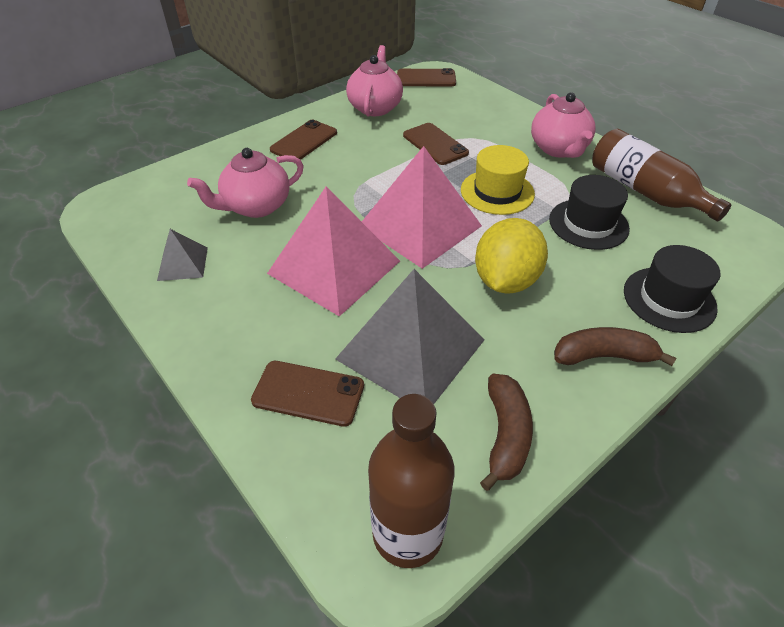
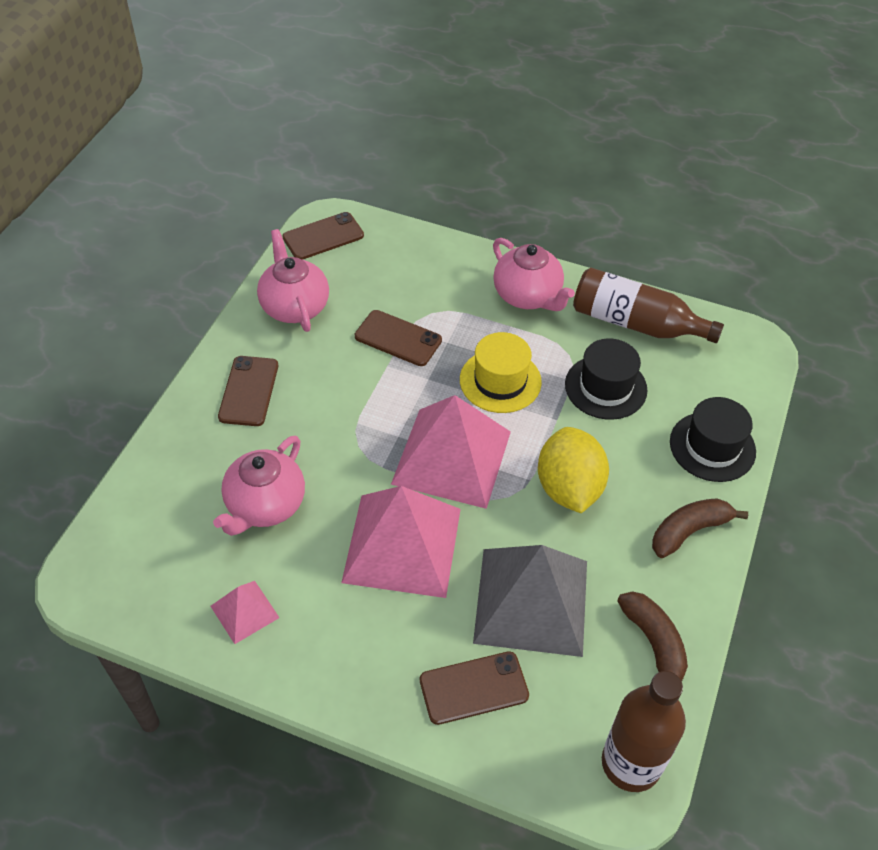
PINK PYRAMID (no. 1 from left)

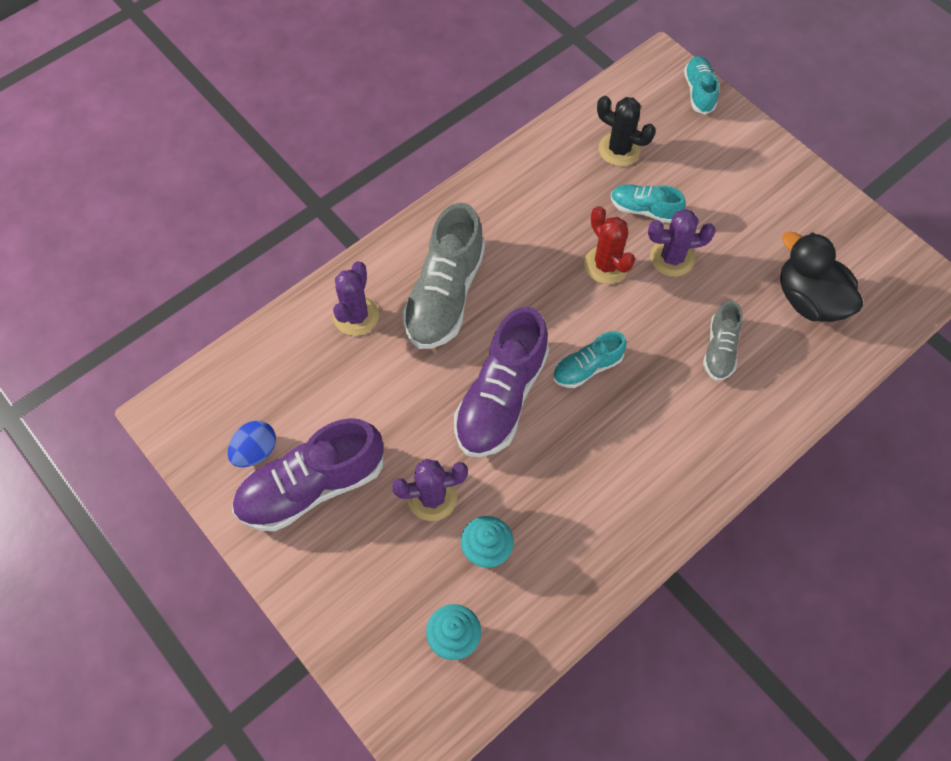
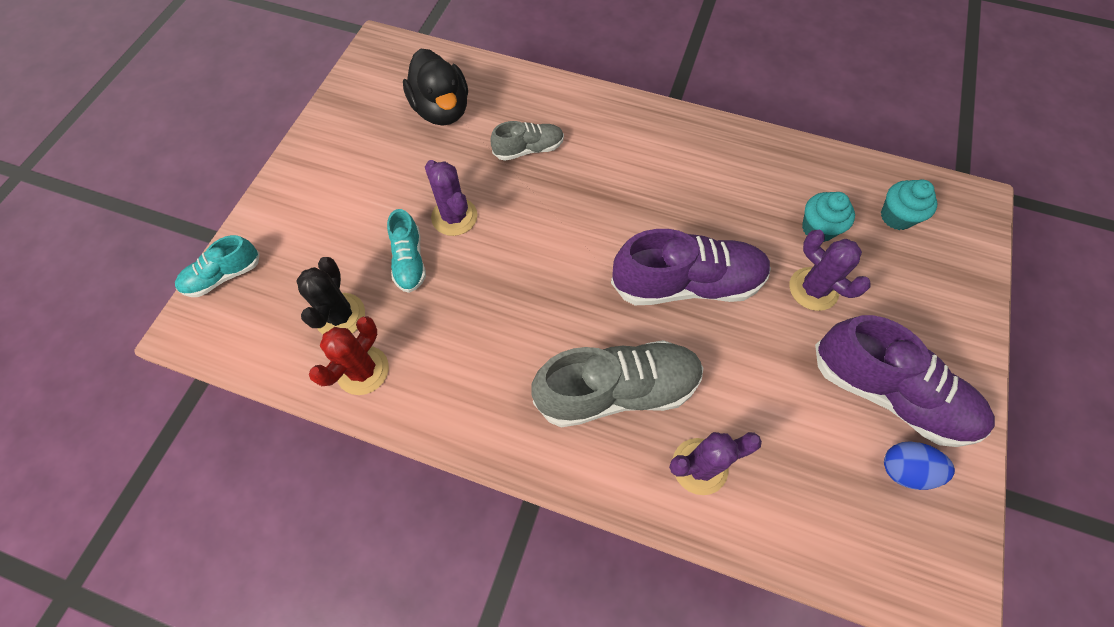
RED CACTUS; BLACK DUCK; TURQUOISE SHOE (no. 1 from left in the first image)

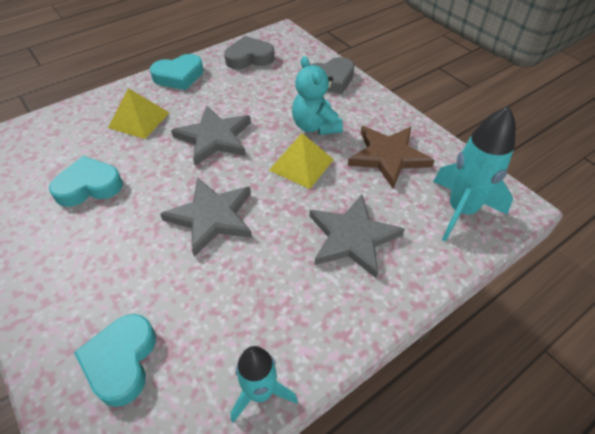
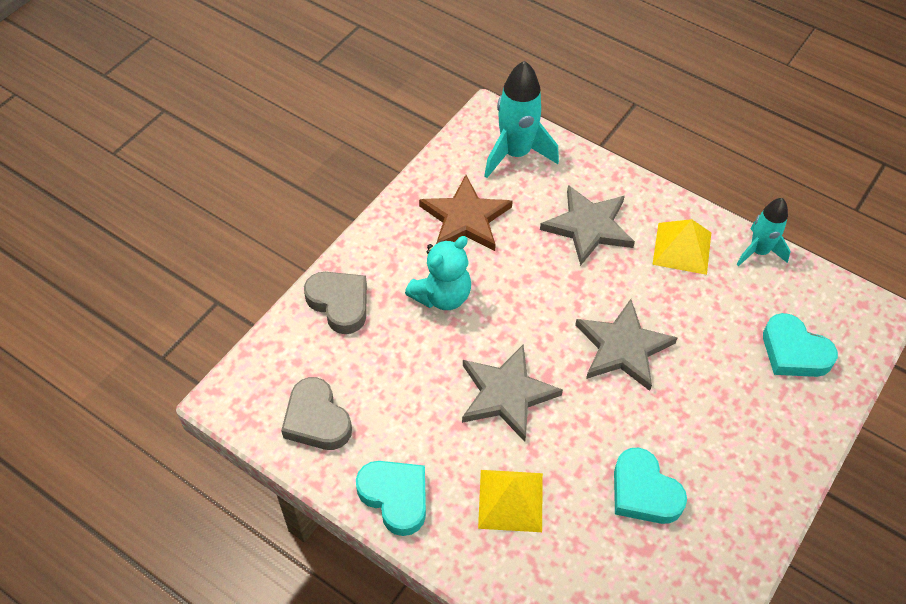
YELLOW PYRAMID (no. 2 from left); TURQUOISE HEART (no. 3 from left)

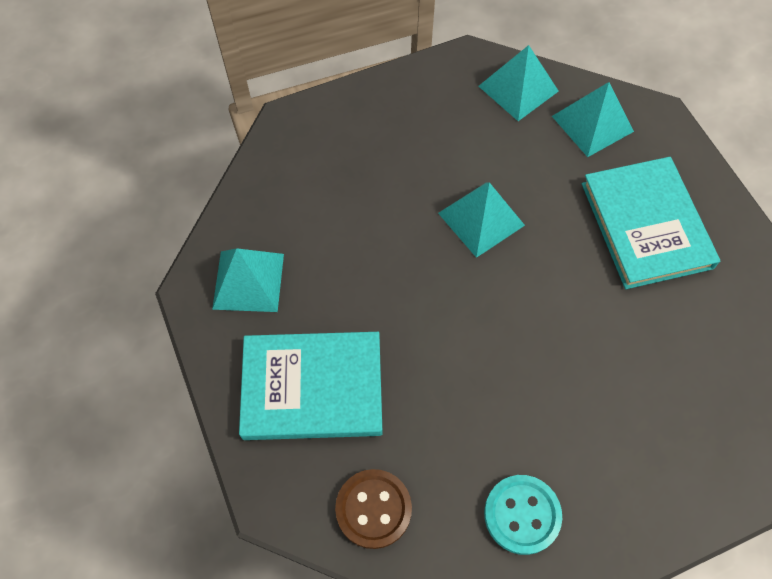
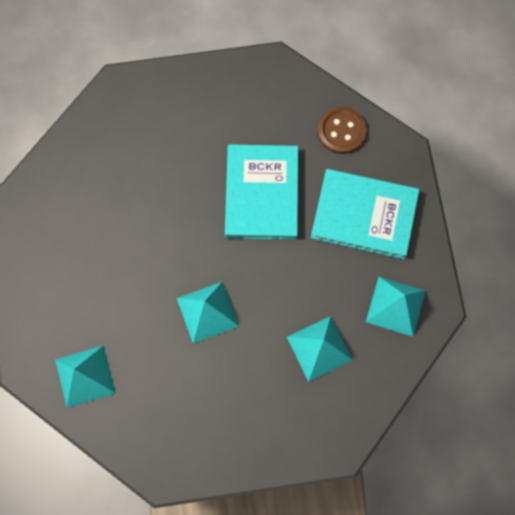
TURQUOISE PYRAMID (no. 3 from left); TURQUOISE BOOK (no. 1 from left); TURQUOISE BUTTON

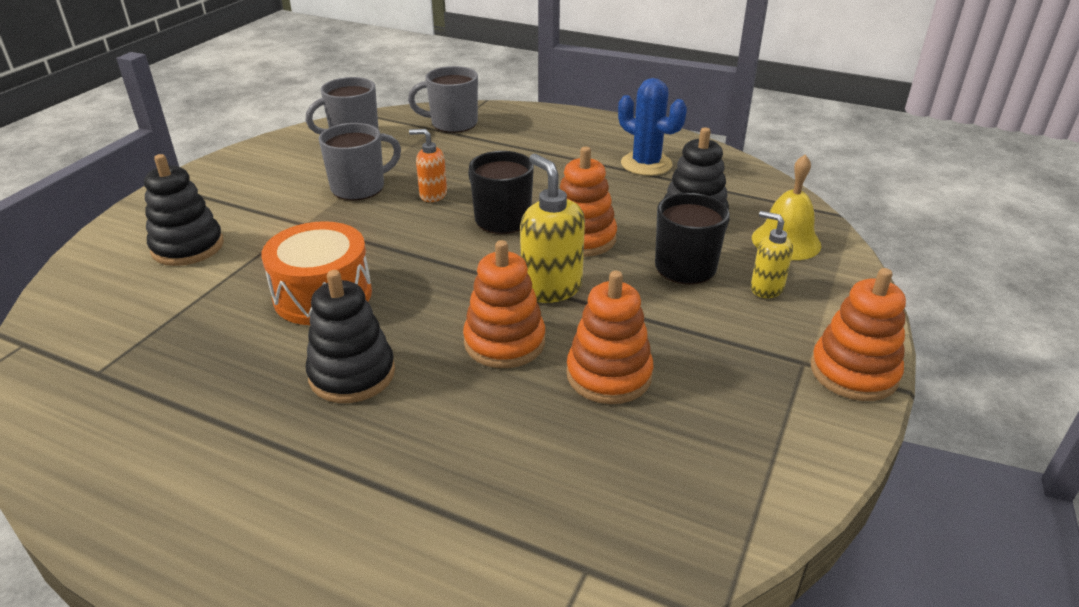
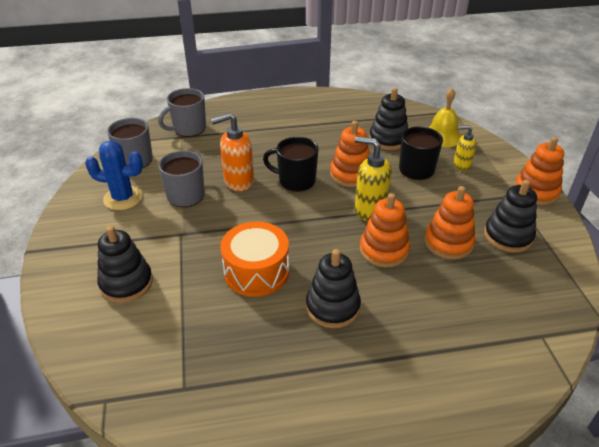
BLUE CACTUS; ORANGE SOAP DISPENSER; BLACK STACKING TOY (no. 4 from left)

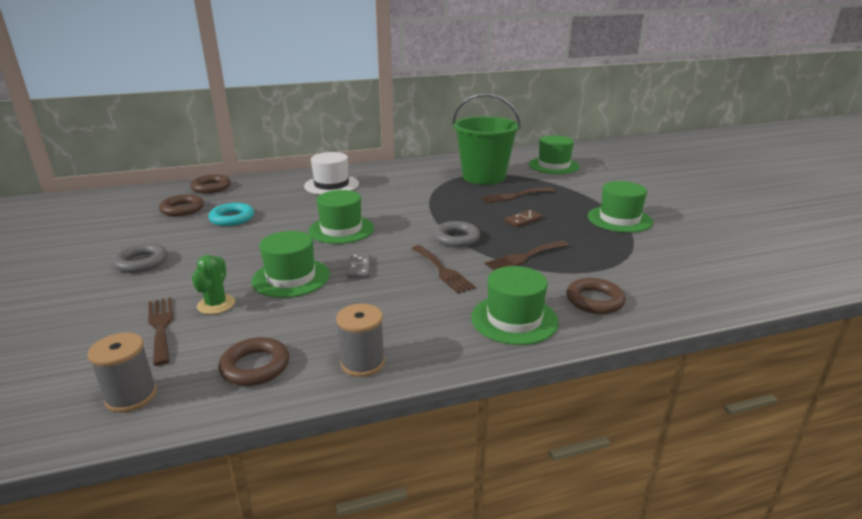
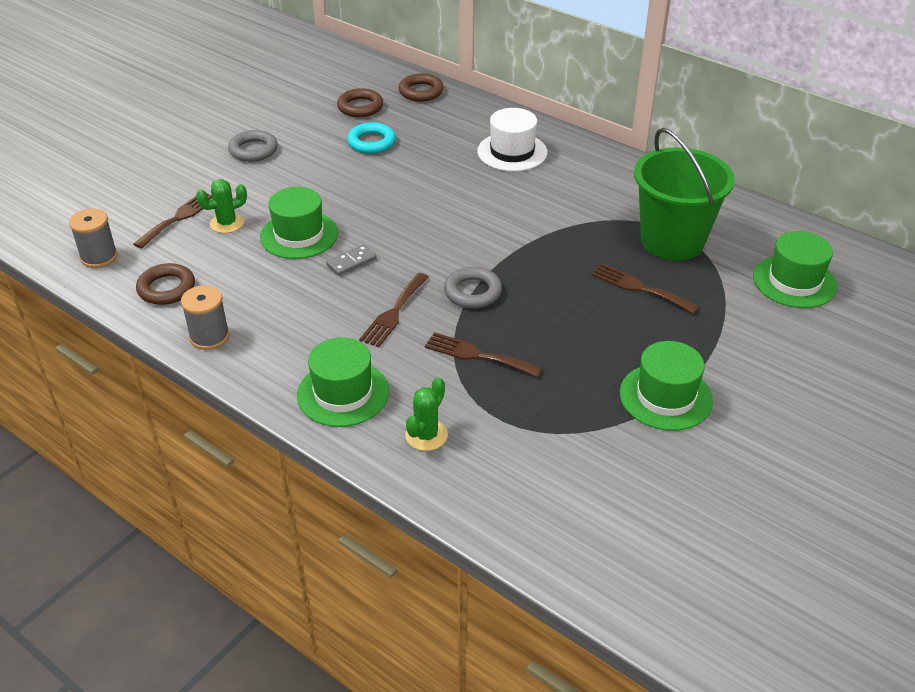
GREEN HAT (no. 2 from left in the first image); BROWN DOMINO; GREEN CACTUS (no. 2 from left)

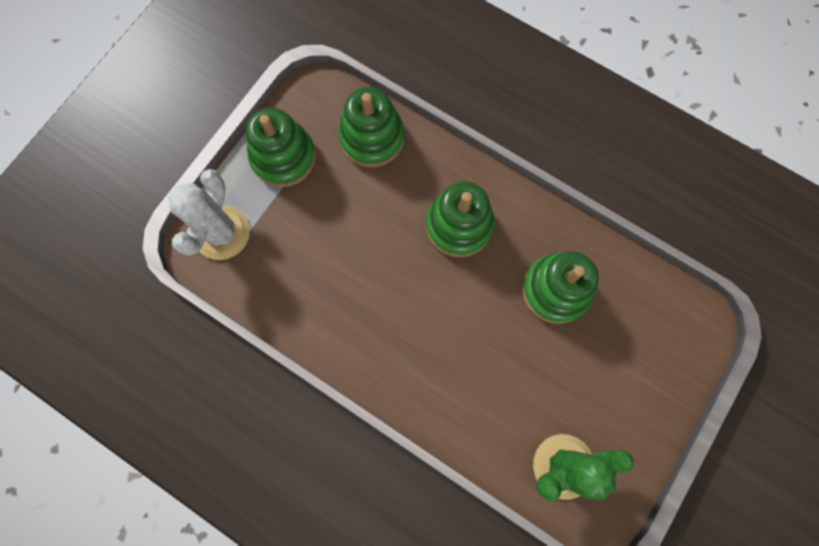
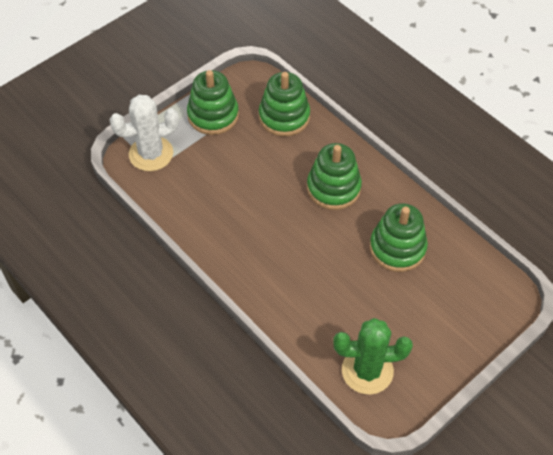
WHITE CACTUS

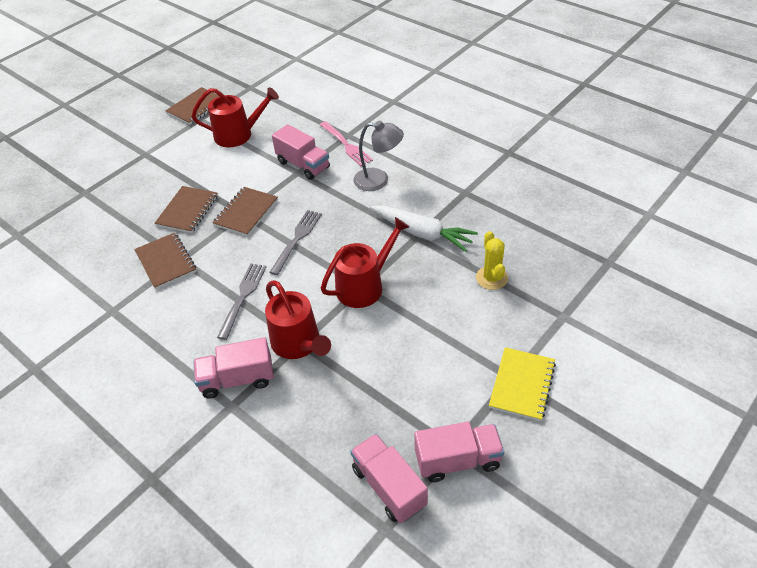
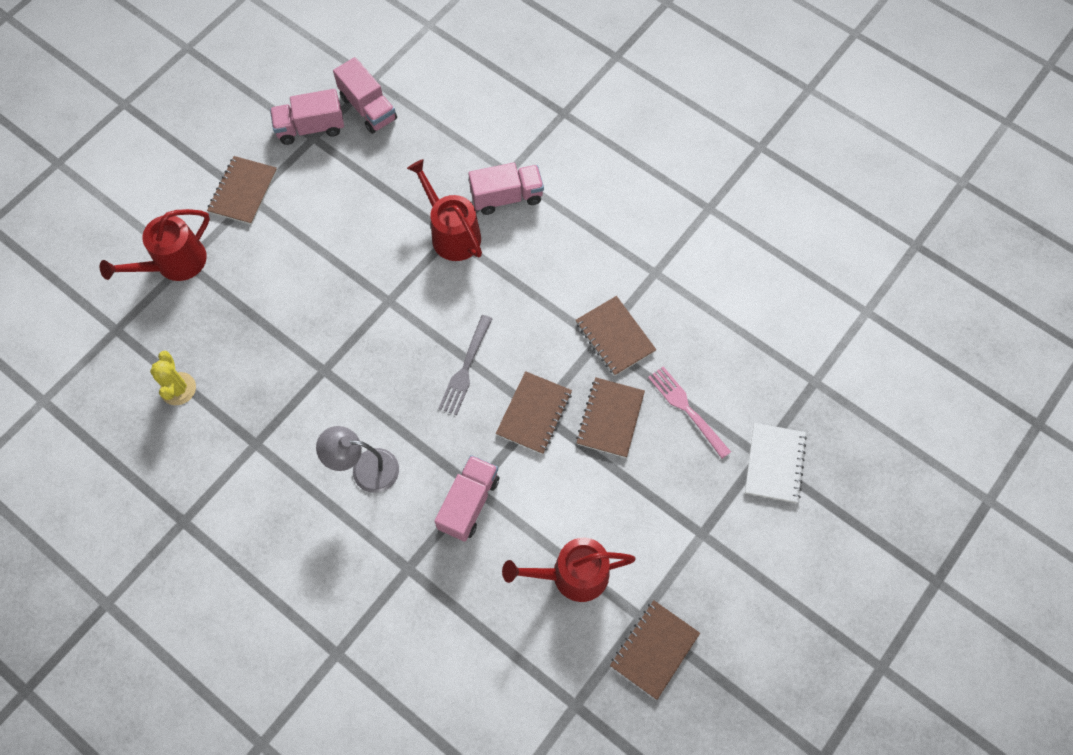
PINK FORK; PINK TRUCK (no. 3 from left); WHITE CARROT; RED WATERING CAN (no. 1 from left); YELLOW CACTUS; GREY FORK (no. 1 from left in the first image); BROWN NOTEBOOK (no. 1 from left); WHITE NOTEBOOK

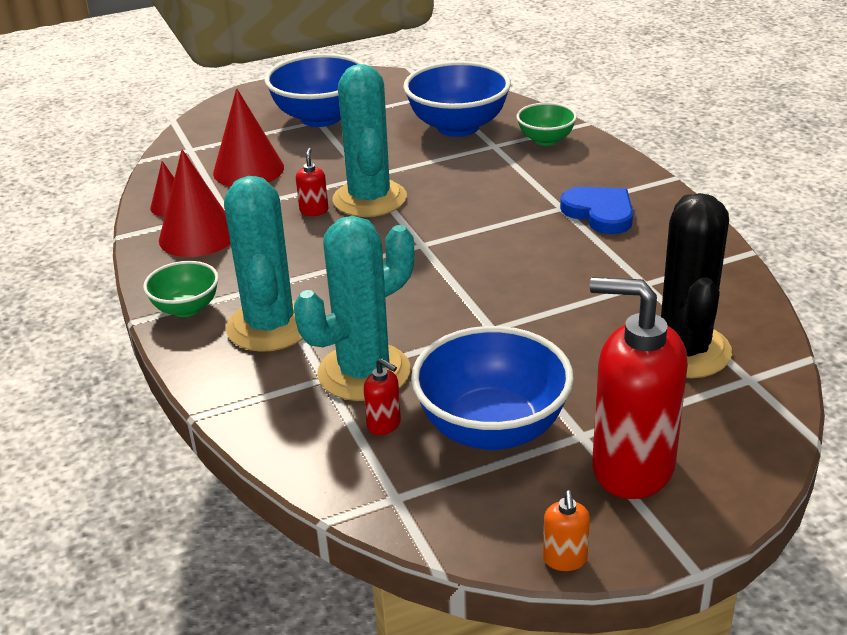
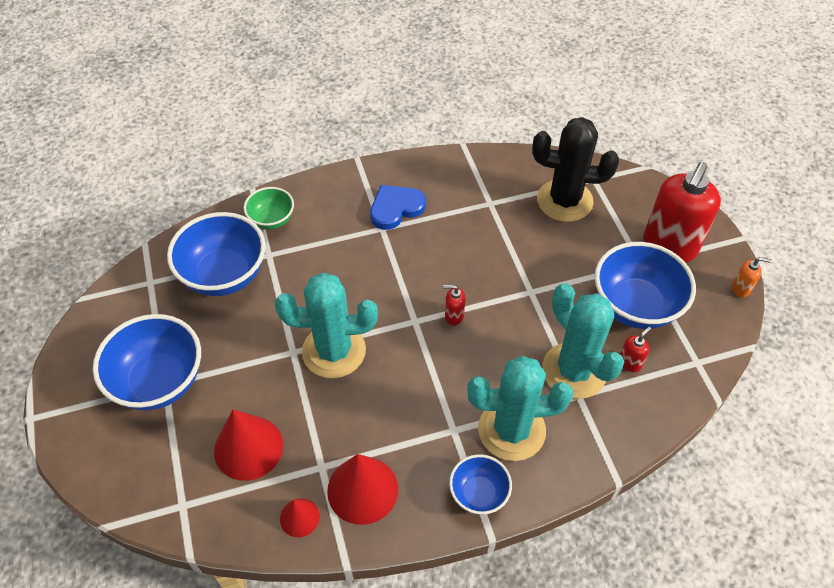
RED SOAP DISPENSER (no. 1 from left); BLUE BOWL (no. 3 from left)

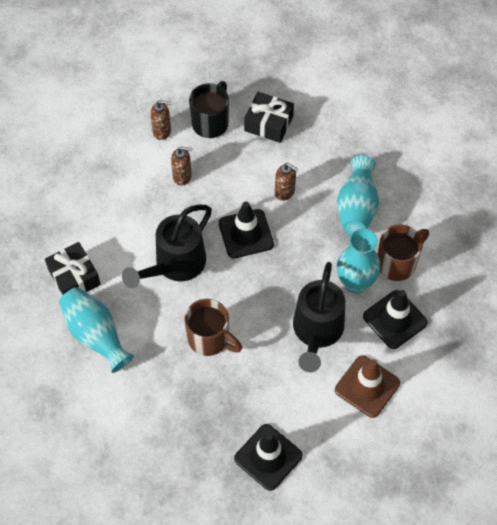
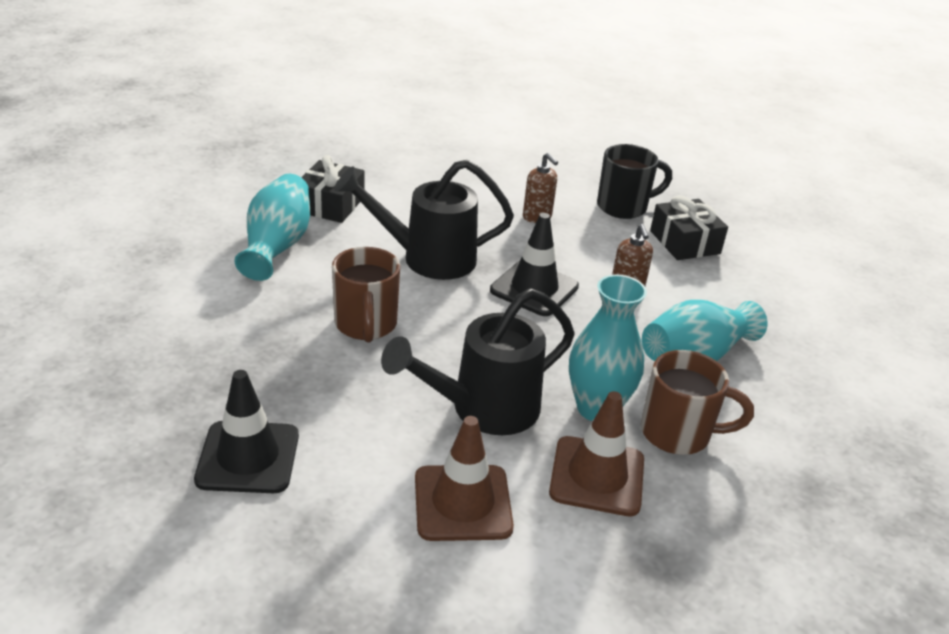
BROWN SOAP DISPENSER (no. 1 from left in the first image); BROWN TRAFFIC CONE (no. 2 from left)

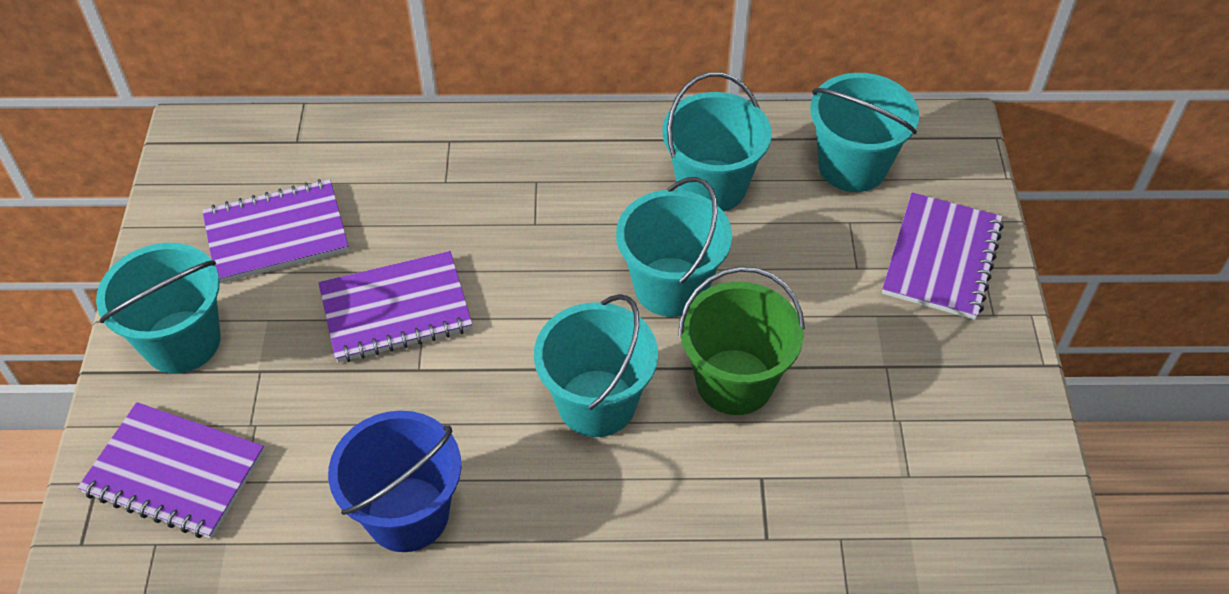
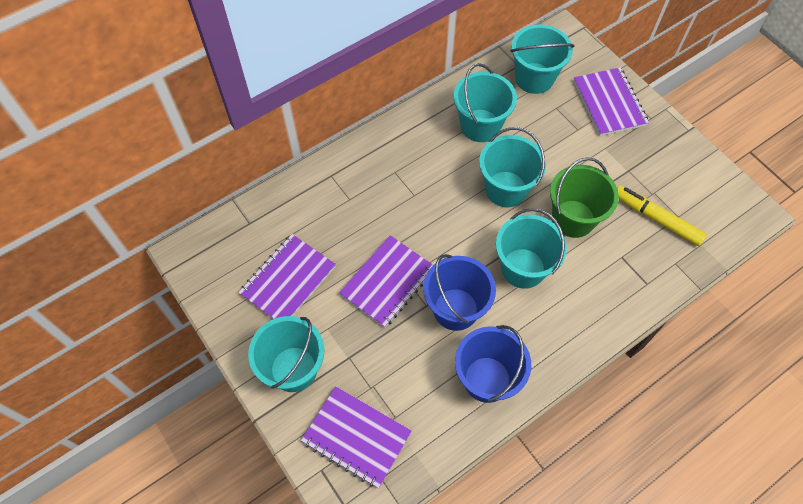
PURPLE NOTEBOOK (no. 2 from left); YELLOW MARKER; BLUE BUCKET (no. 1 from left)

